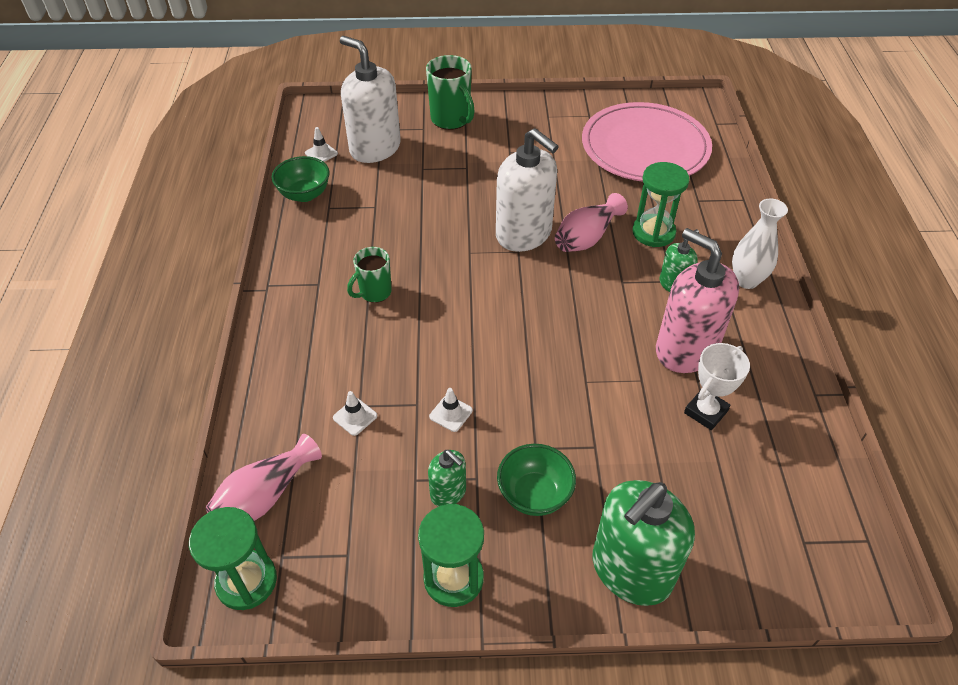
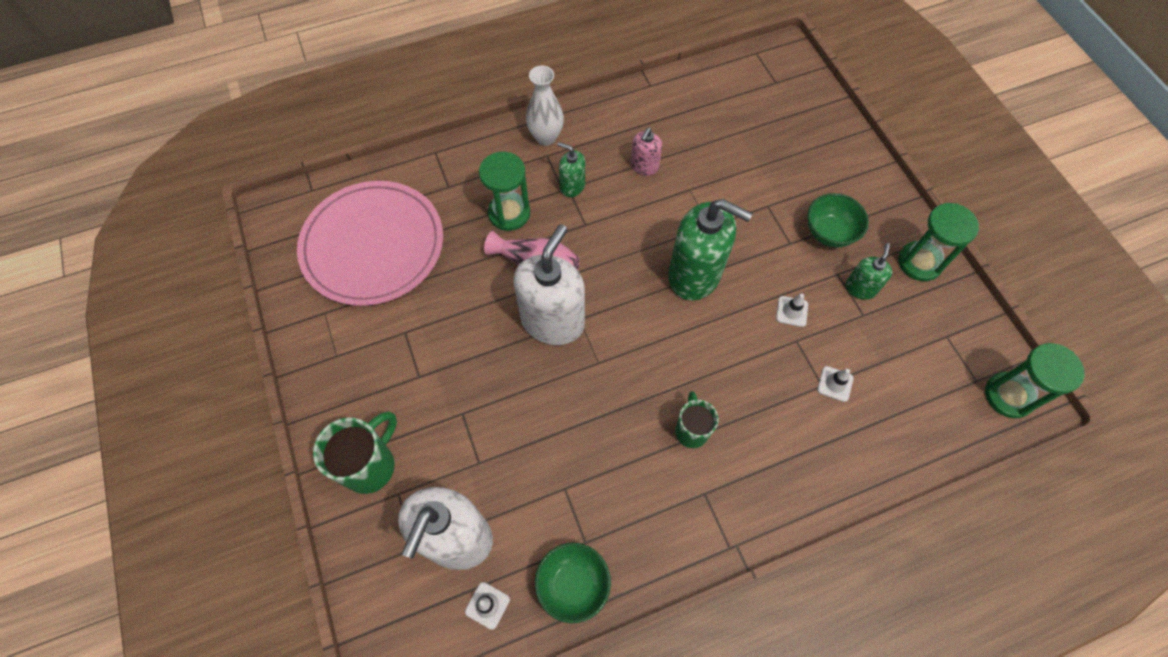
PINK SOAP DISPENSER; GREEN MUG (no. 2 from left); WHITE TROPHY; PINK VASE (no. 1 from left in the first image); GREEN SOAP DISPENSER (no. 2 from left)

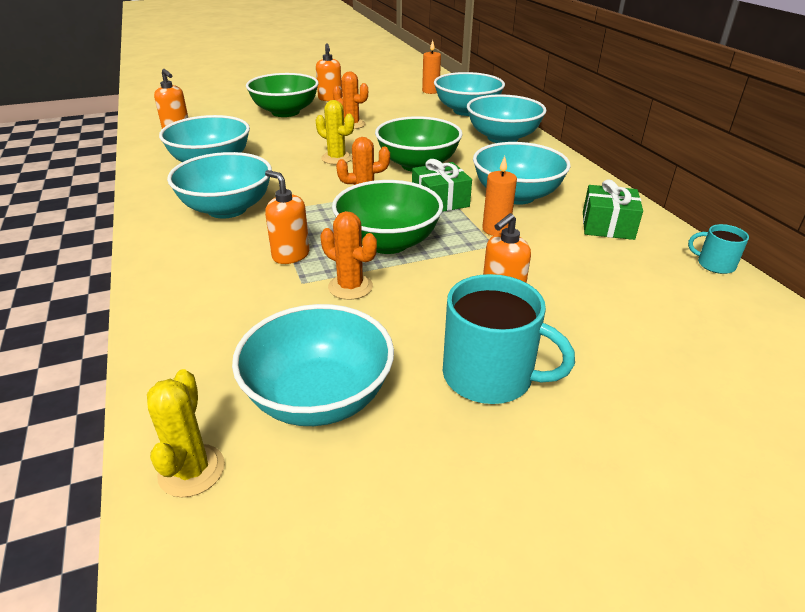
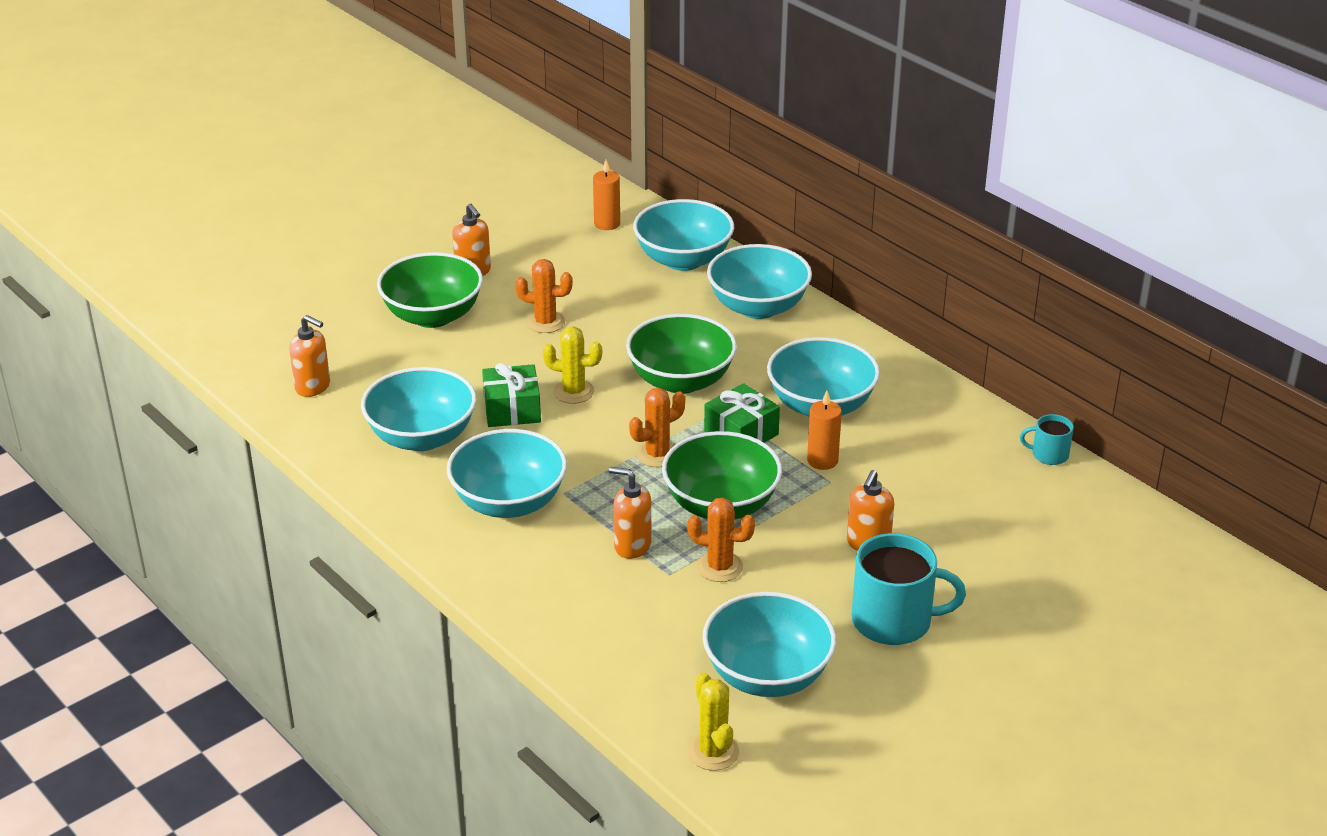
GREEN GIFT (no. 1 from left)

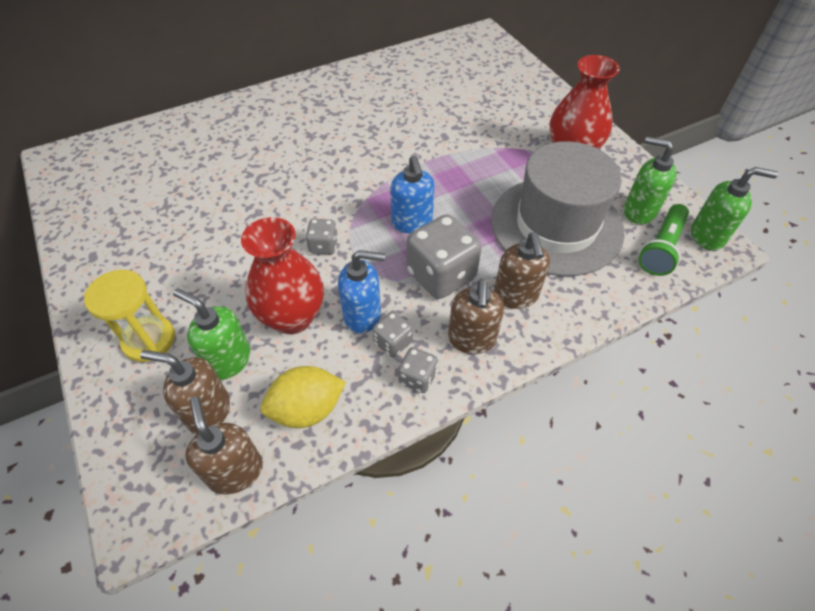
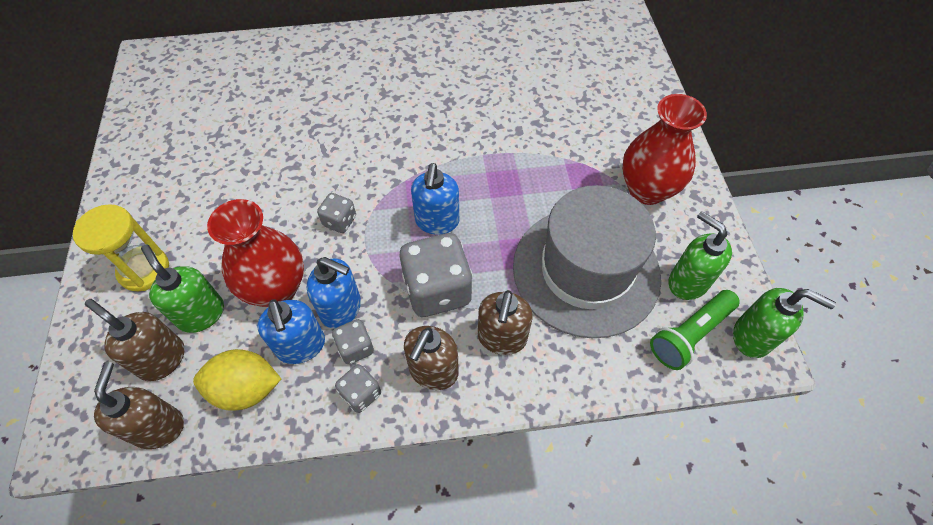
BLUE SOAP DISPENSER (no. 1 from left)

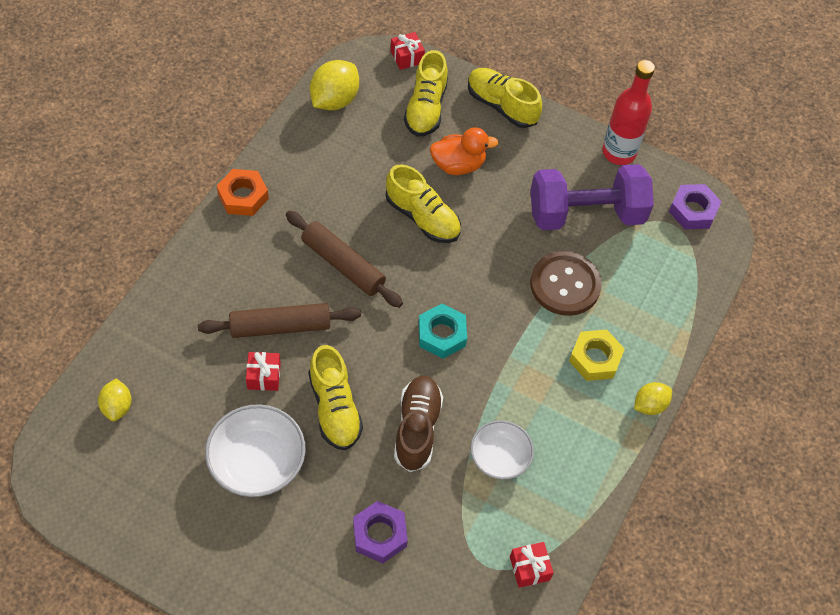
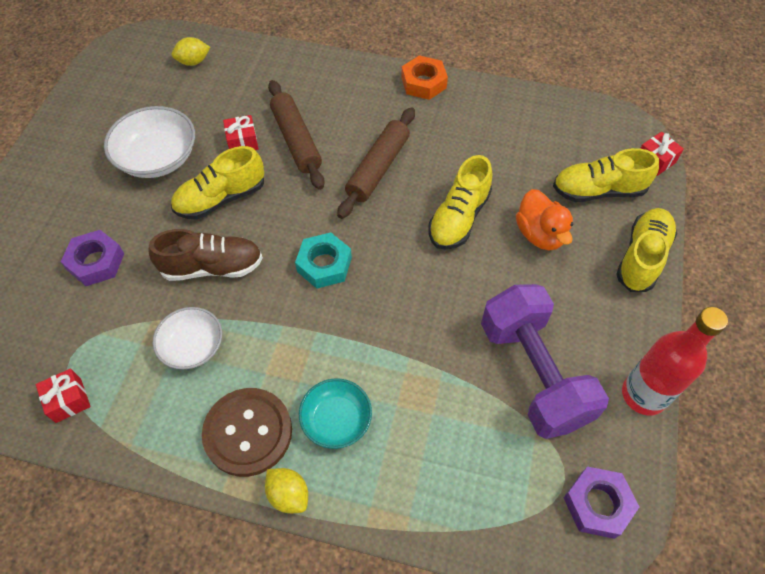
YELLOW LEMON (no. 2 from left in the first image); BROWN BUTTON; TURQUOISE BOWL

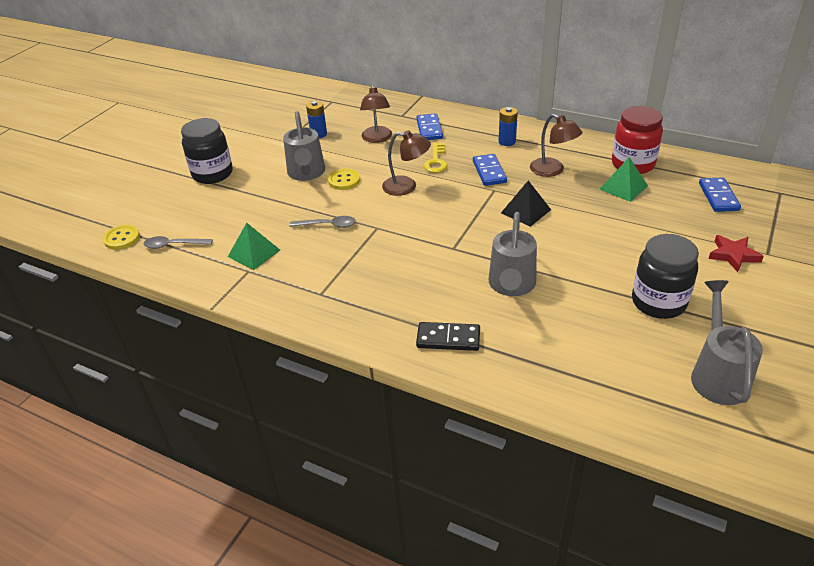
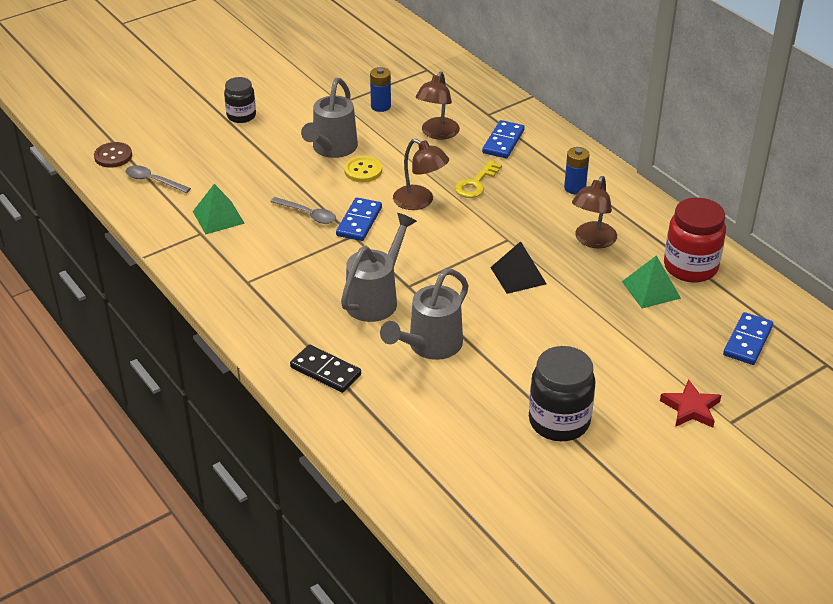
BROWN LAMP (no. 3 from left); BLACK JAR (no. 1 from left); BLUE DOMINO (no. 1 from left); BROWN BUTTON; GREY WATERING CAN (no. 2 from left)

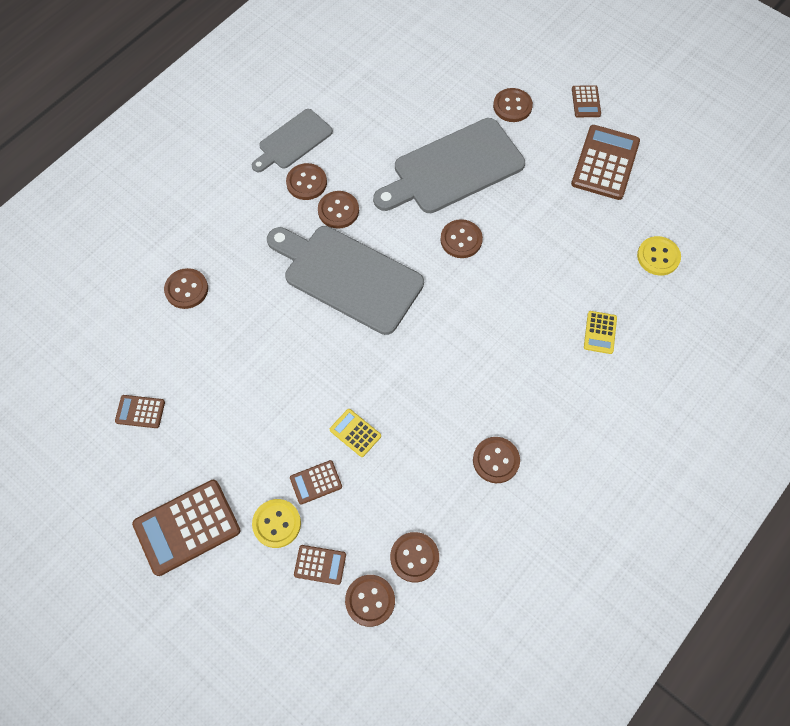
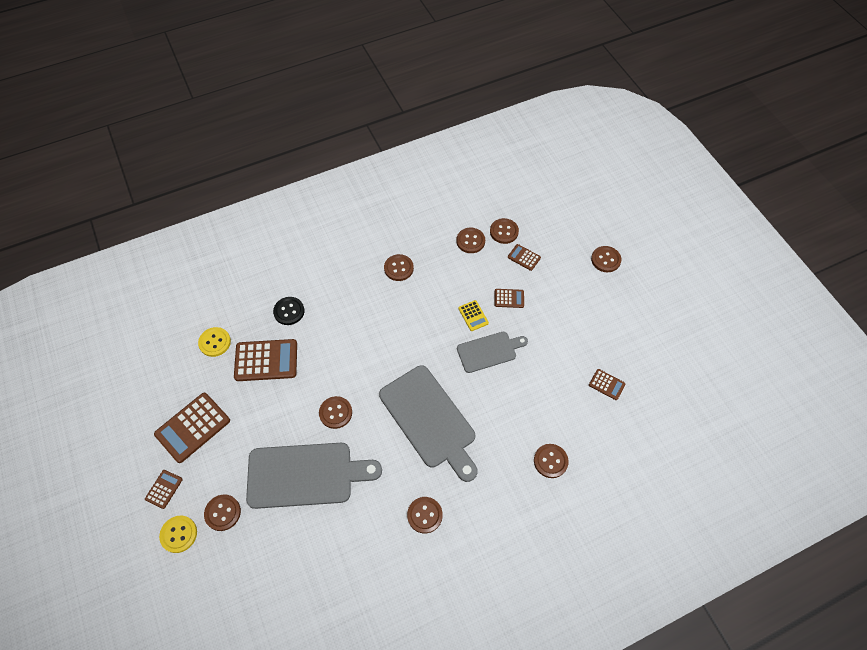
GREY CUTTING BOARD (no. 3 from left); BROWN BUTTON (no. 8 from left); BLACK BUTTON; BROWN CALCULATOR (no. 3 from left); YELLOW BUTTON (no. 1 from left)

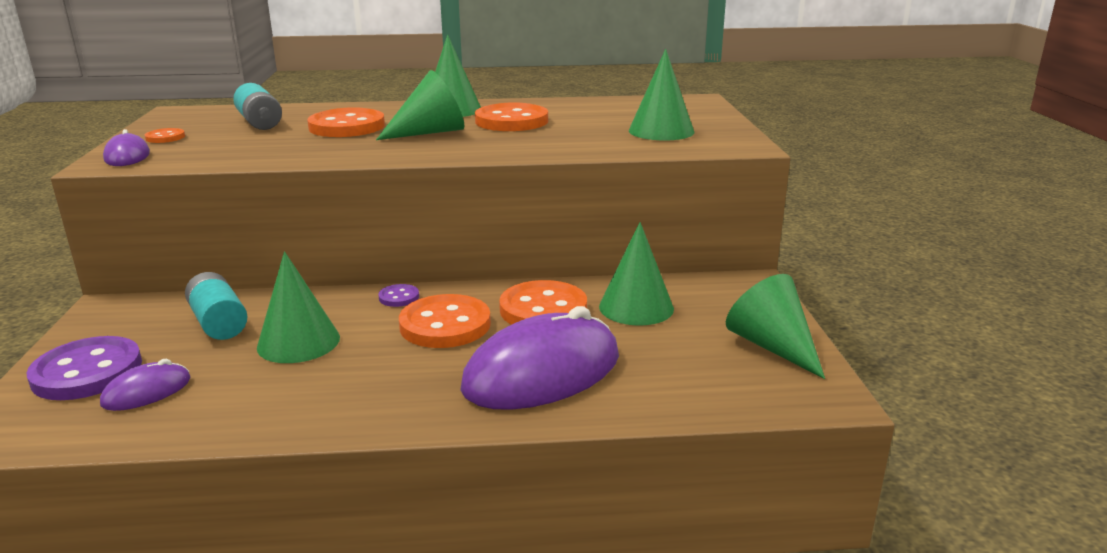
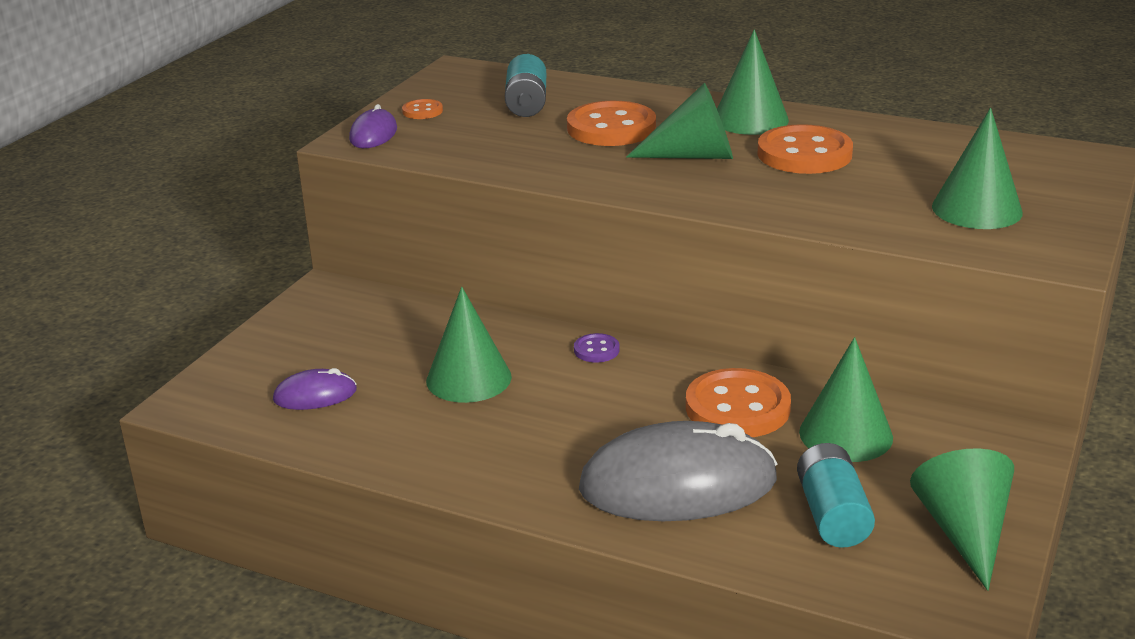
TURQUOISE BATTERY (no. 2 from left); ORANGE BUTTON (no. 3 from left in the first image); GREY MOUSE; PURPLE BUTTON (no. 1 from left in the first image)

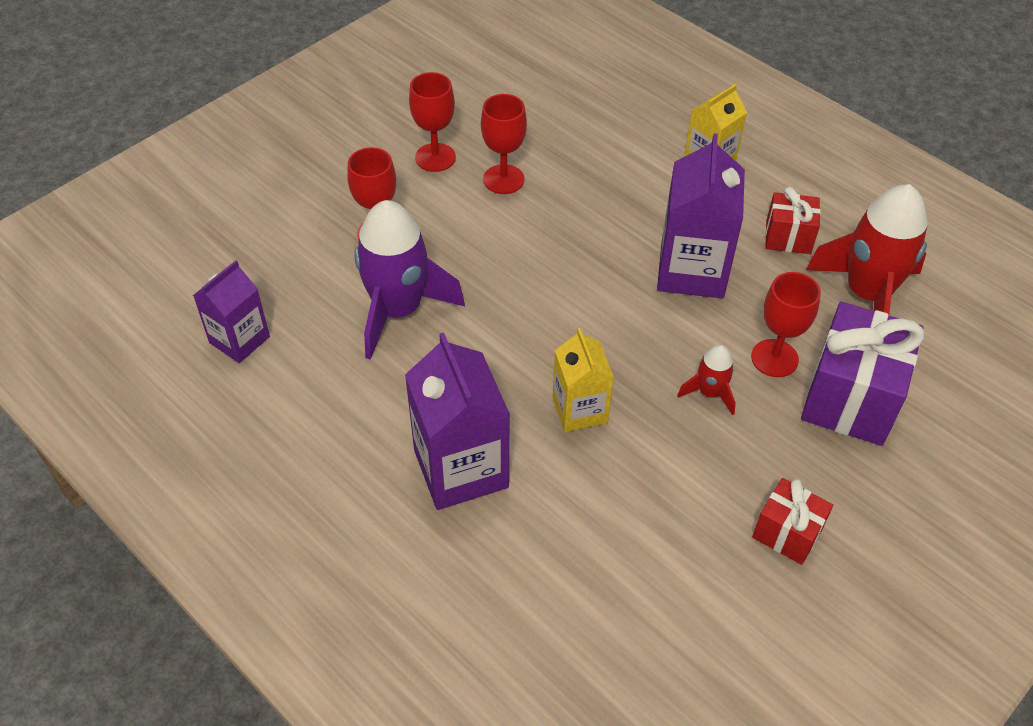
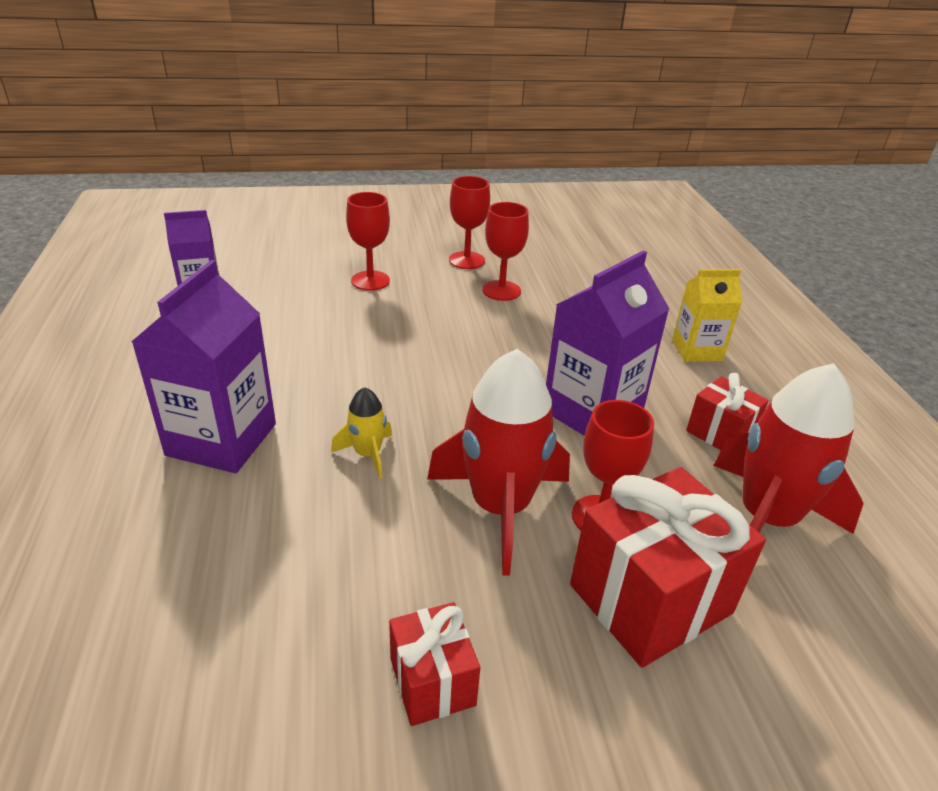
PURPLE ROCKET; RED GIFT (no. 2 from left); YELLOW ROCKET; RED ROCKET (no. 1 from left)

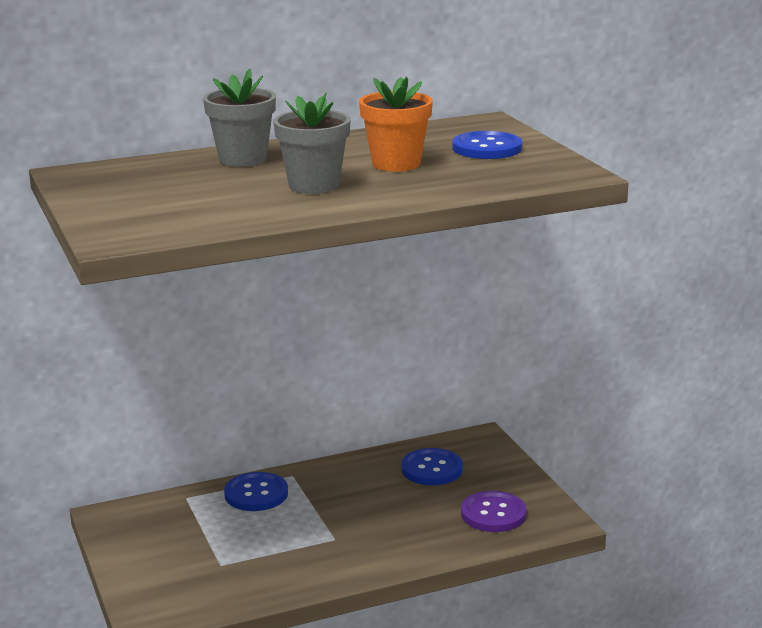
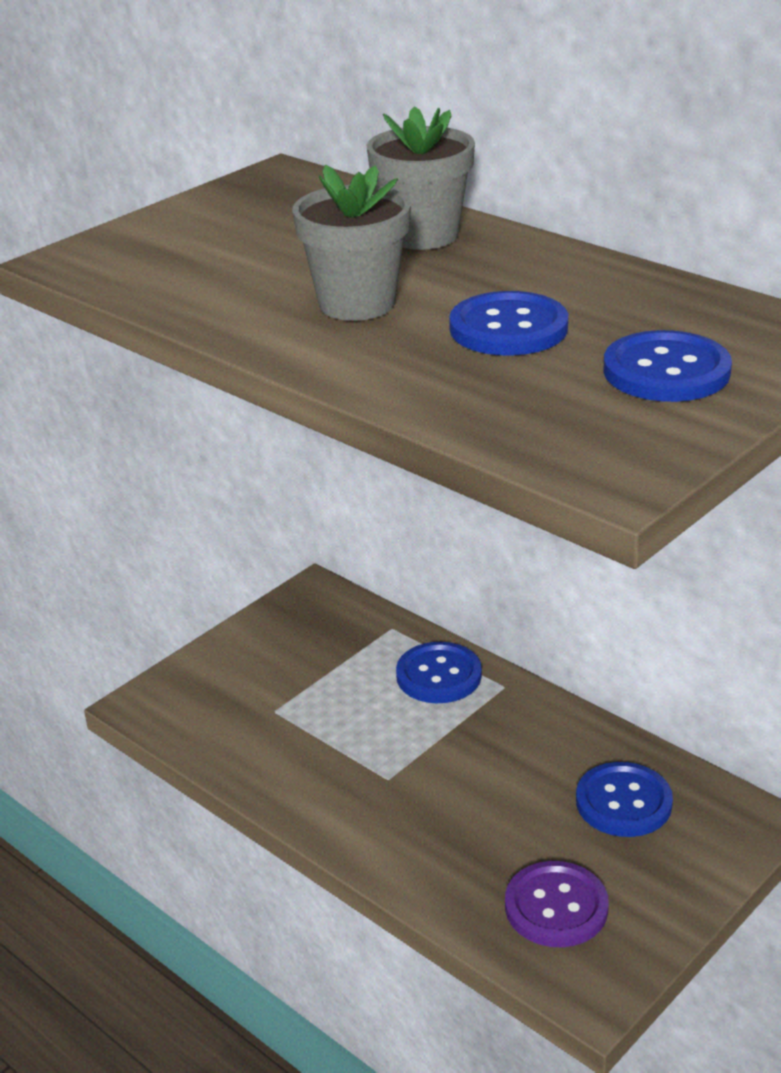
BLUE BUTTON (no. 2 from left)

